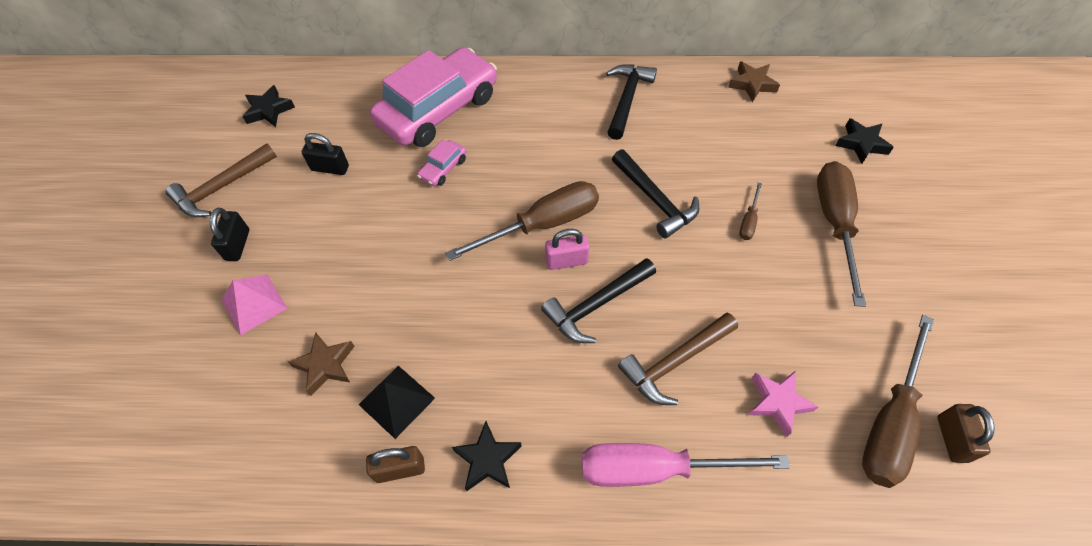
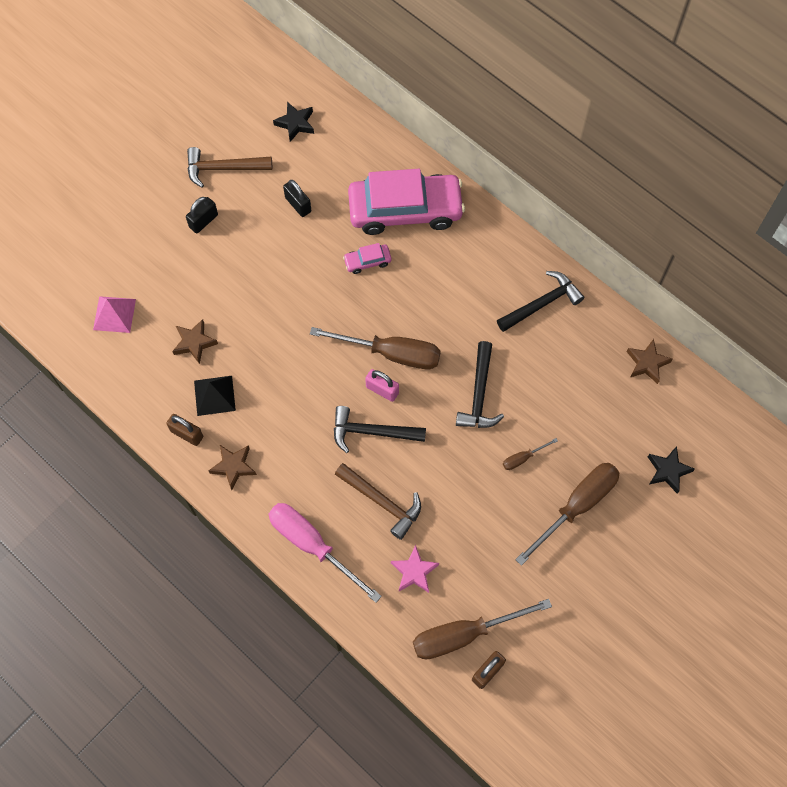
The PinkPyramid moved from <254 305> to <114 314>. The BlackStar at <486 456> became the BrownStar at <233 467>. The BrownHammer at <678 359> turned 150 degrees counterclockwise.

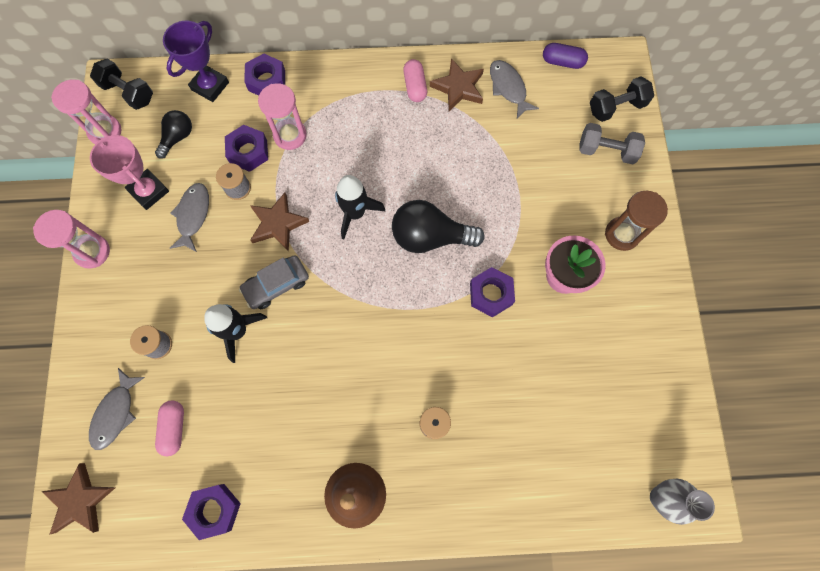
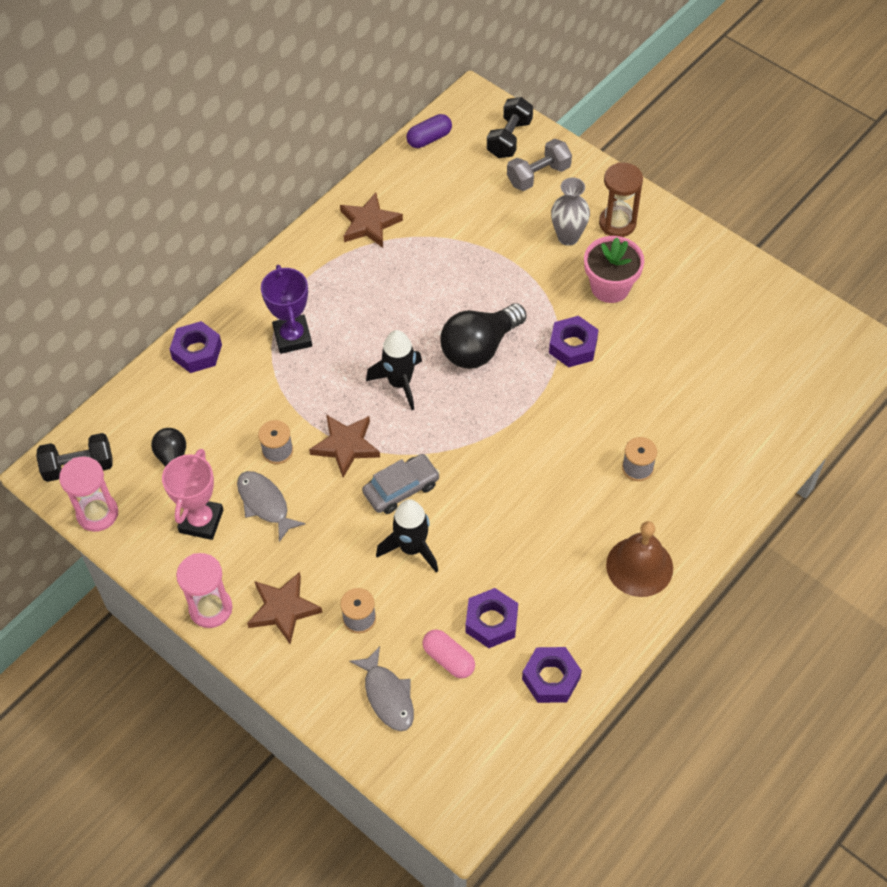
The PinkHourglass at <282 116> disappeared. The PinkCapsule at <415 80> disappeared. The GreyFish at <514 89> disappeared. The BrownStar moved from <78 499> to <284 608>. The PurpleTrophy moved from <196 61> to <286 309>. The PurpleNut moved from <246 148> to <492 618>. The GreyVase moved from <682 502> to <570 211>. The PinkTrophy at <129 172> turned 75 degrees counterclockwise. The GreyCar at <274 282> turned 135 degrees counterclockwise.

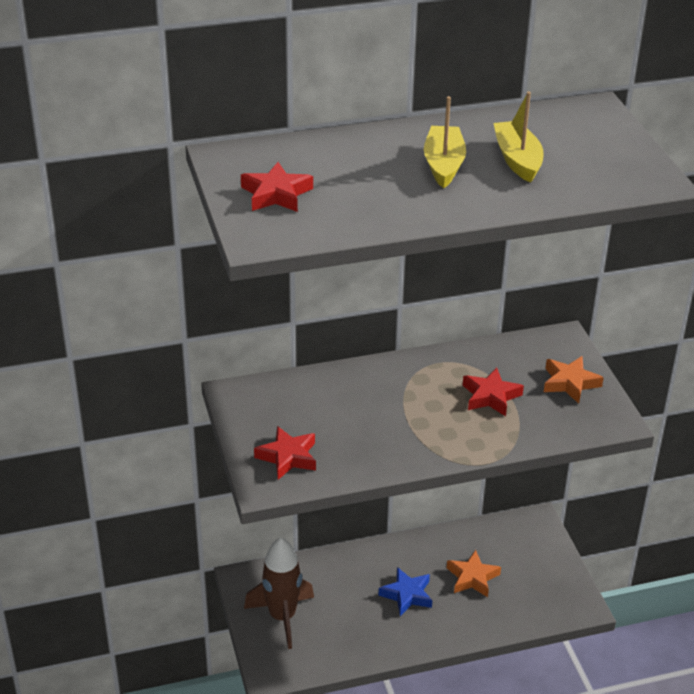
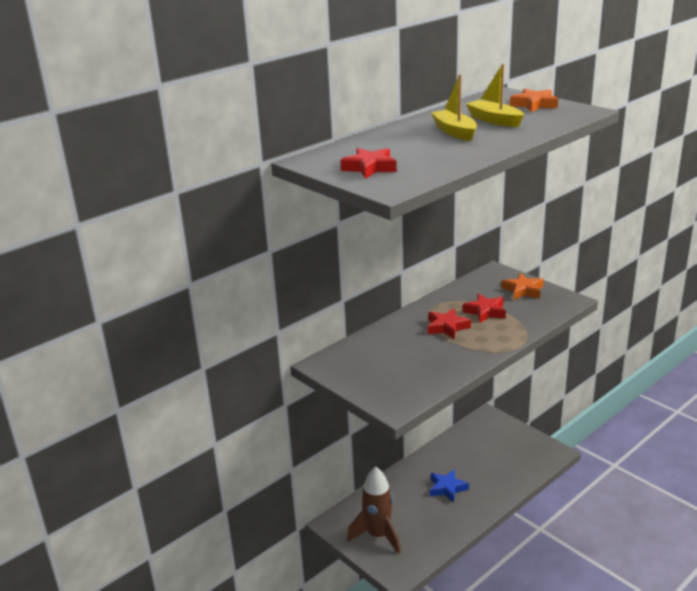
The RedStar moved from <285 453> to <449 323>. The OrangeStar moved from <474 573> to <534 100>.

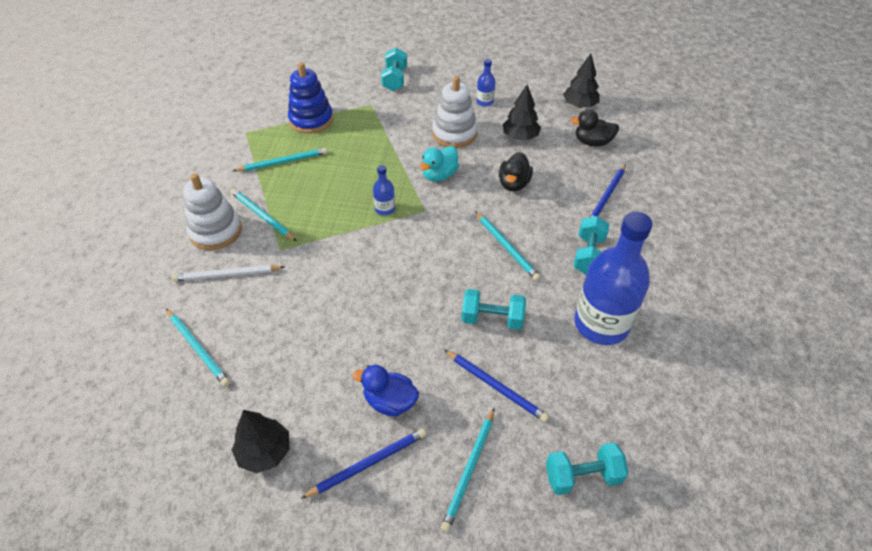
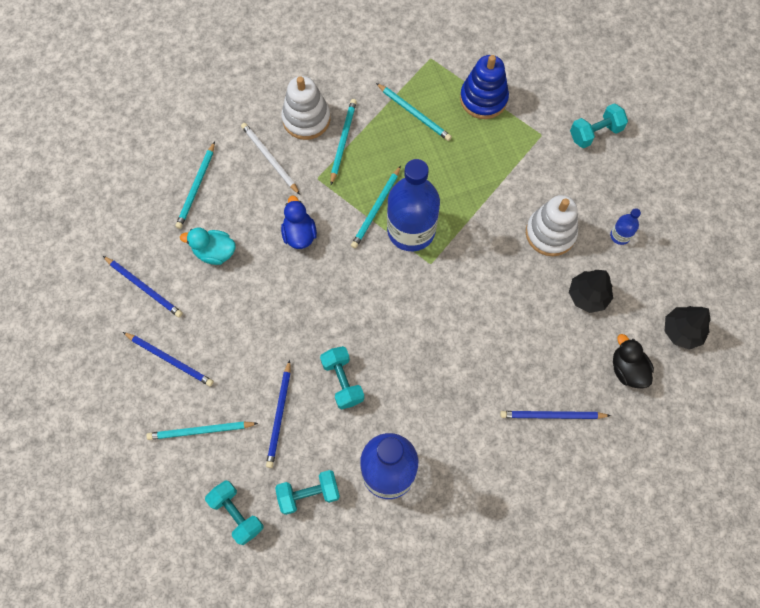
The BlackDuck at <516 171> disappeared. The BlueDuck moved from <386 391> to <299 222>. The TurquoiseDuck moved from <439 164> to <208 246>. The TurquoisePencil moved from <508 246> to <376 207>. The TurquoiseDumbbell moved from <591 245> to <307 492>. The BlackTree at <261 442> was replaced by the BluePencil at <143 286>. The BlueBottle at <384 190> changed to 2.35 times the size.

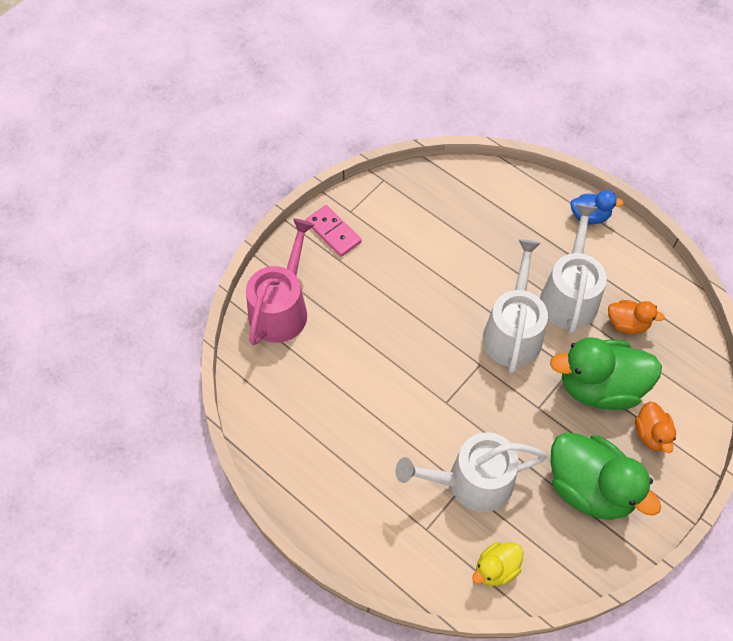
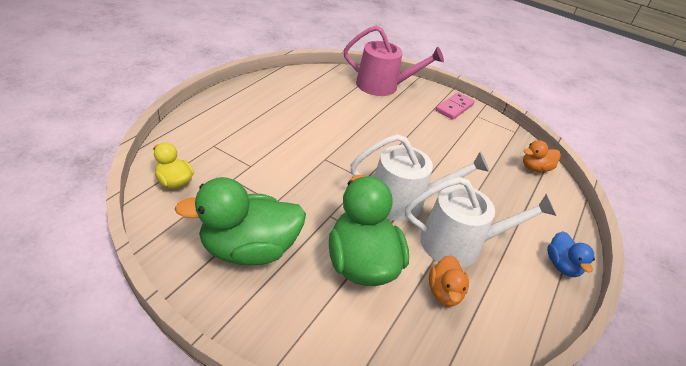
The WhiteWateringCan at <471 472> disappeared. The OrangeDuck moved from <655 427> to <542 156>. The GreenDuck at <606 476> turned 45 degrees clockwise.

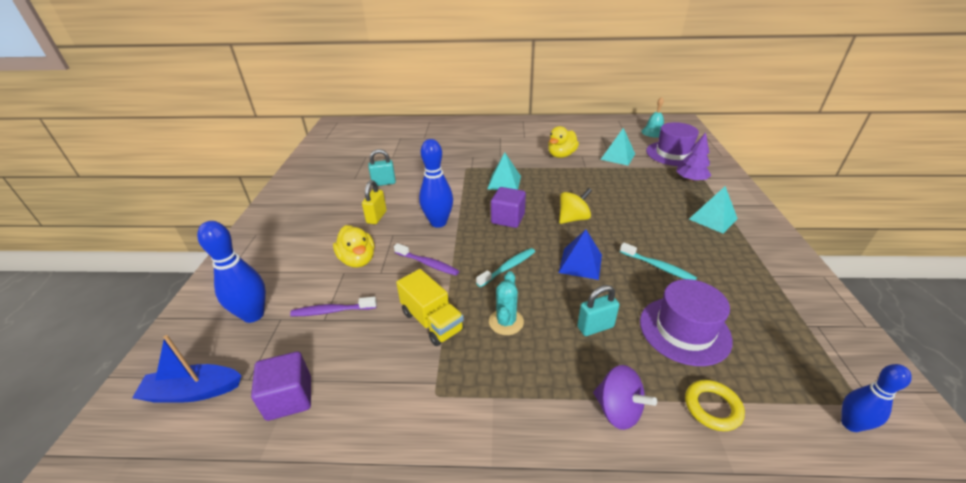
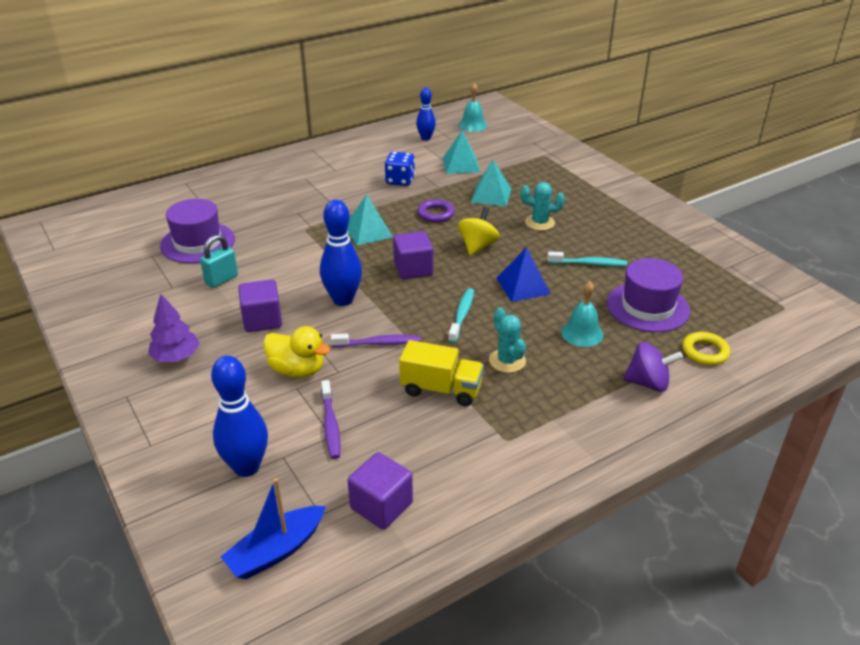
The PurpleRing at <436 210> appeared. The TurquoiseCactus at <543 206> appeared. The PurpleHat moved from <672 144> to <197 231>. The PurpleTree moved from <693 157> to <174 328>. The TurquoisePyramid moved from <713 209> to <491 183>. The BlueBowlingPin moved from <876 398> to <426 114>. The YellowPadlock at <374 202> was replaced by the PurpleCube at <260 305>. The YellowDuck at <563 142> was replaced by the BlueDice at <400 169>. The TurquoisePadlock at <598 310> was replaced by the TurquoiseBell at <582 314>. The PurpleToothbrush at <333 307> turned 60 degrees counterclockwise.

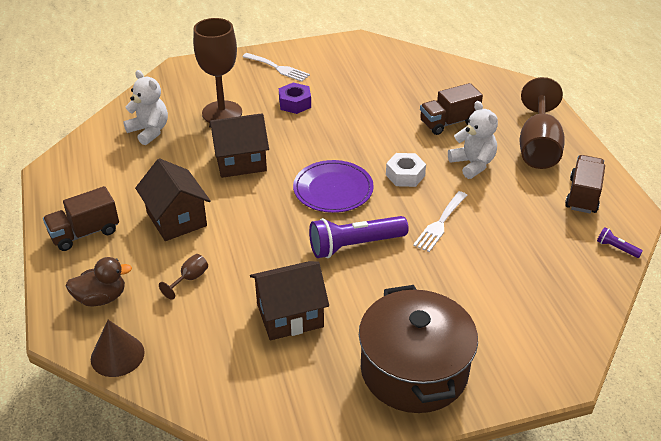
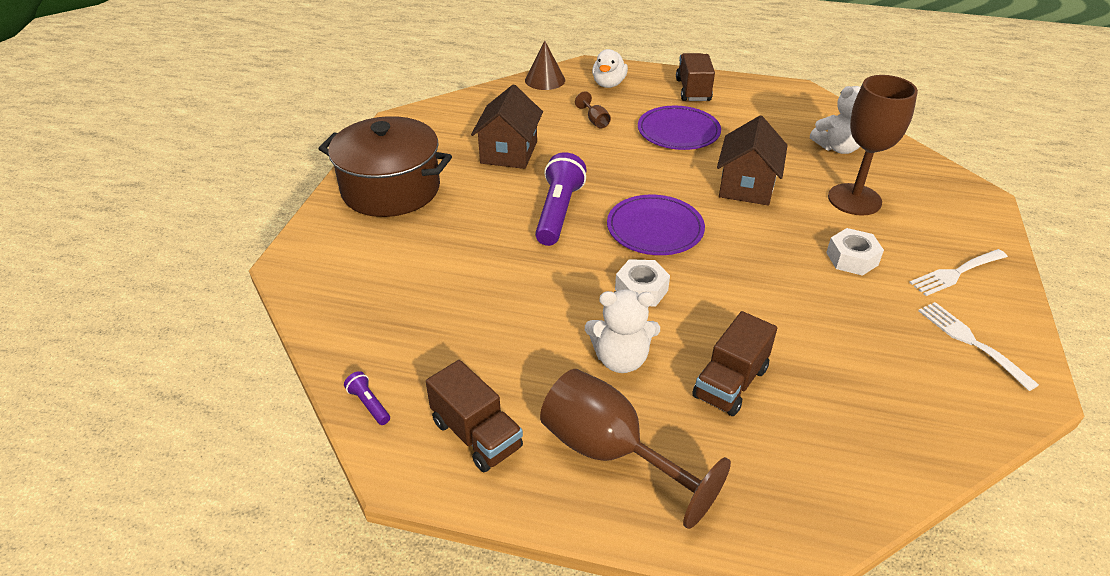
The WhiteFork moved from <440 221> to <978 346>. The BrownHouse at <173 199> was replaced by the PurplePlate at <679 128>. The BrownDuck at <98 281> became the WhiteDuck at <610 68>. The PurpleNut at <295 98> became the WhiteNut at <855 252>. The BrownTruck at <451 109> turned 150 degrees counterclockwise. The PurpleFlashlight at <620 242> turned 105 degrees counterclockwise.

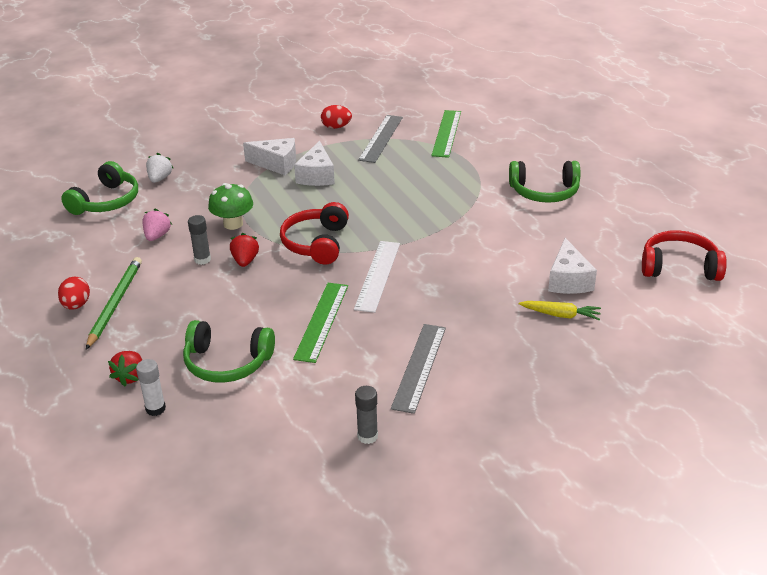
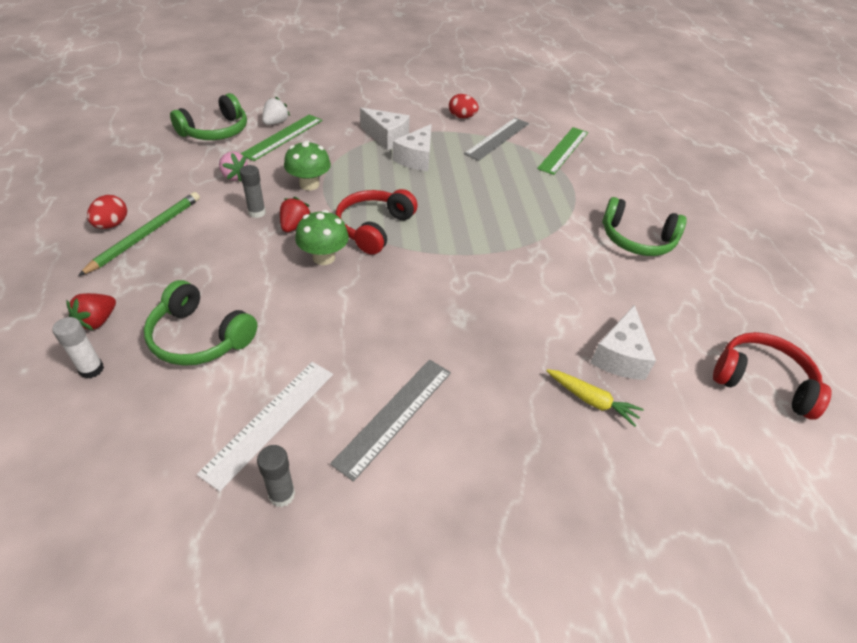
The GreenMushroom at <322 237> appeared. The GreenRuler moved from <320 323> to <281 137>. The WhiteRuler moved from <377 277> to <265 427>. The PinkStrawberry at <157 225> turned 105 degrees clockwise.

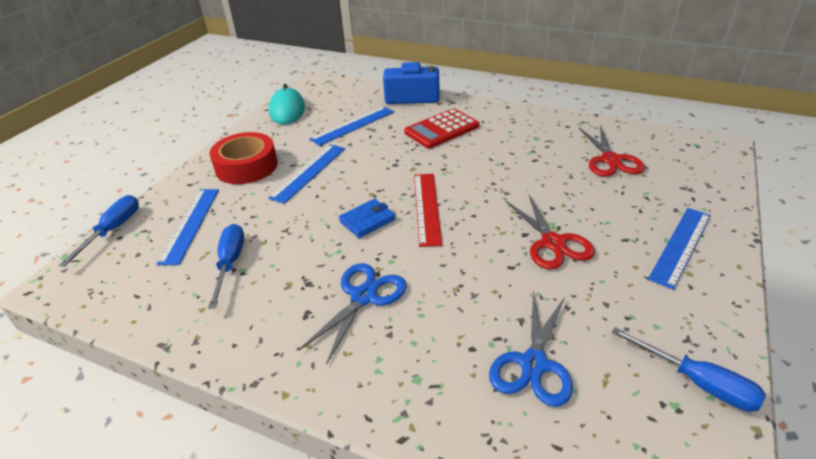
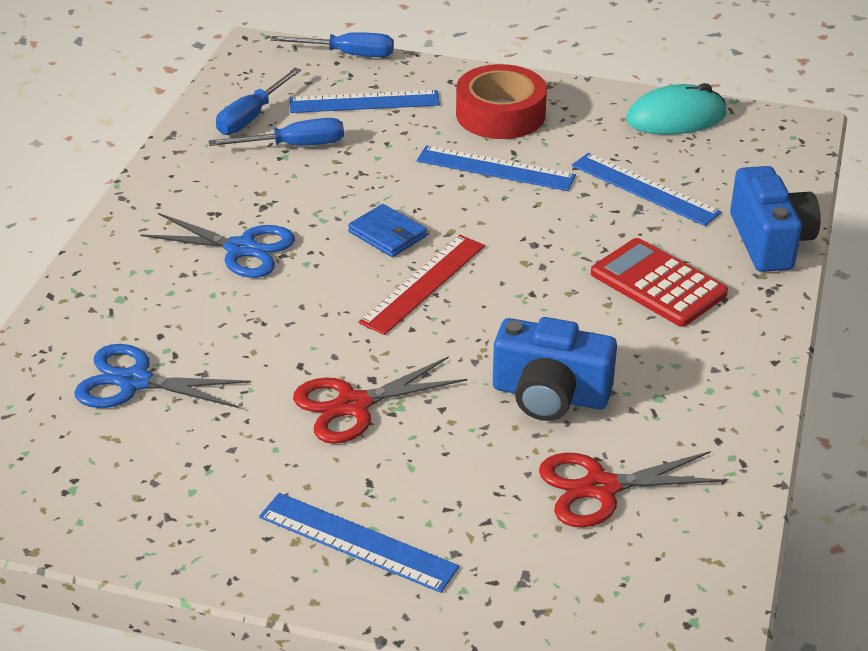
The BlueCamera at <555 369> appeared. The BlueScrewdriver moved from <688 369> to <258 101>. The RedRuler at <428 210> turned 45 degrees counterclockwise.

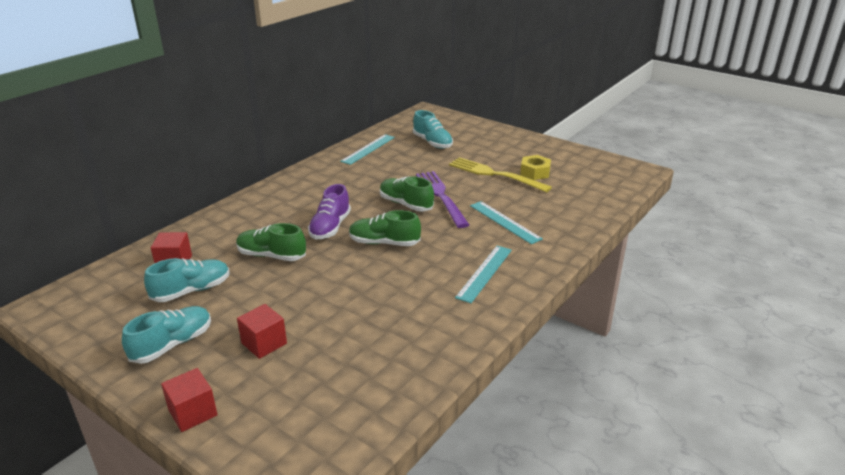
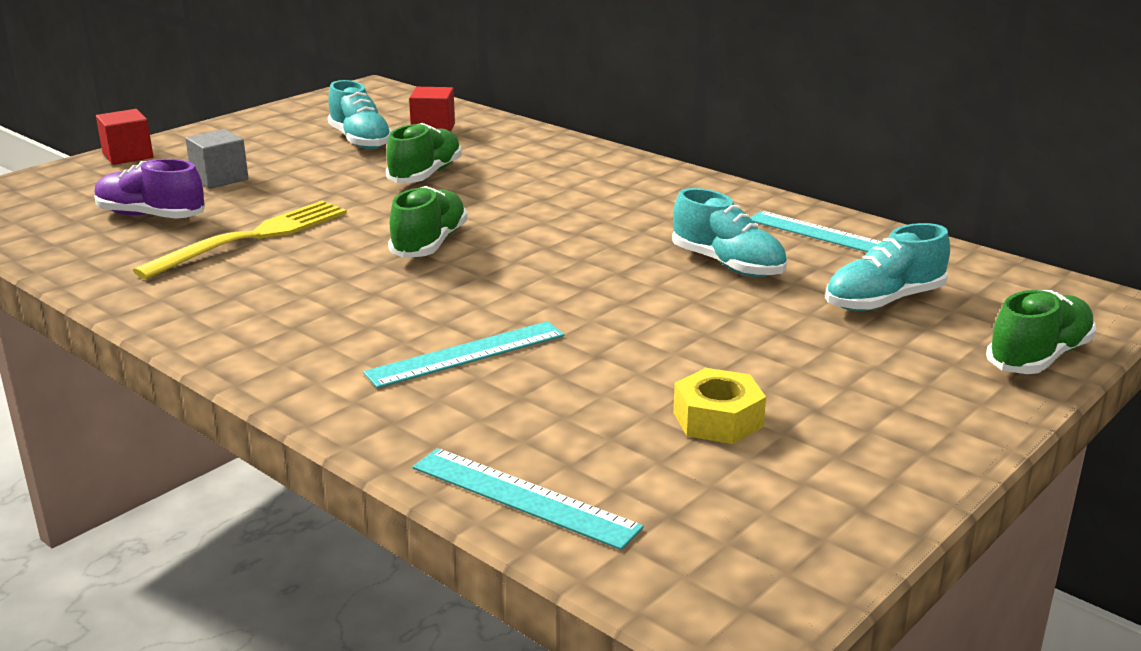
The PurpleFork at <442 199> disappeared. The TurquoiseShoe moved from <166 335> to <729 232>. The PurpleShoe moved from <329 211> to <149 189>. The GreenShoe moved from <407 193> to <1041 332>. The YellowFork moved from <500 174> to <240 240>. The TurquoiseRuler moved from <483 274> to <528 499>. The RedCube at <262 331> became the GreyCube at <216 159>.

